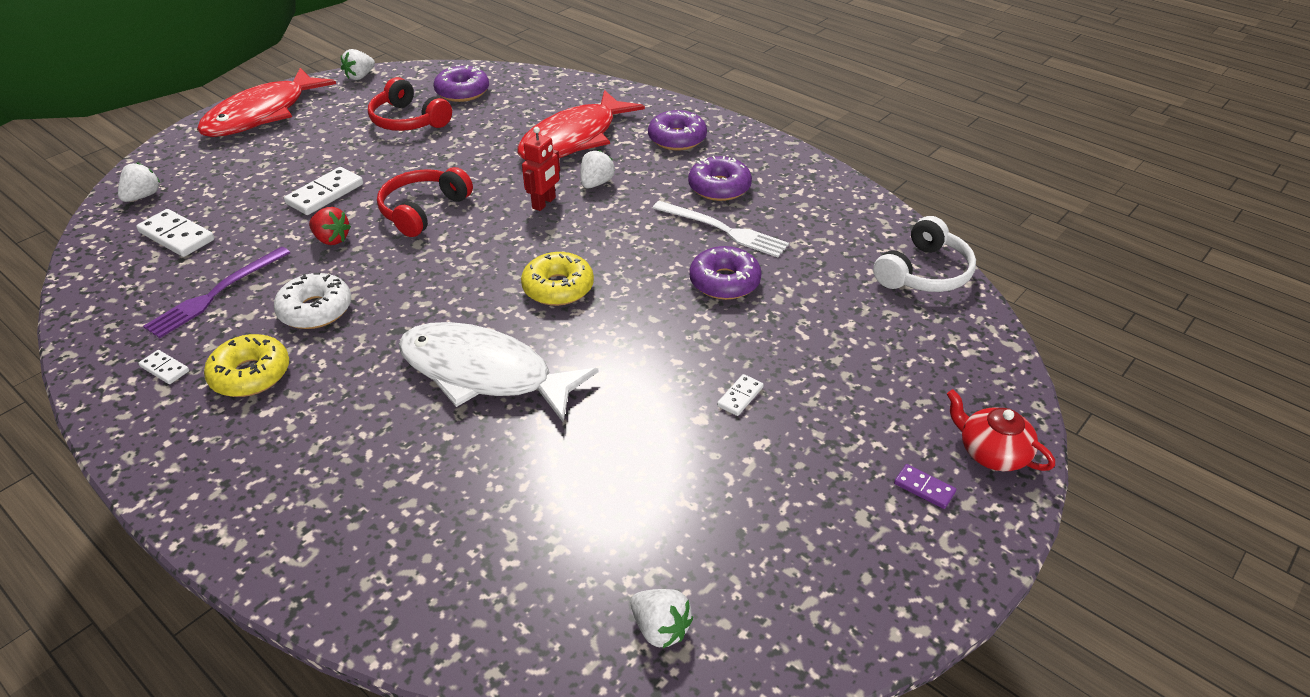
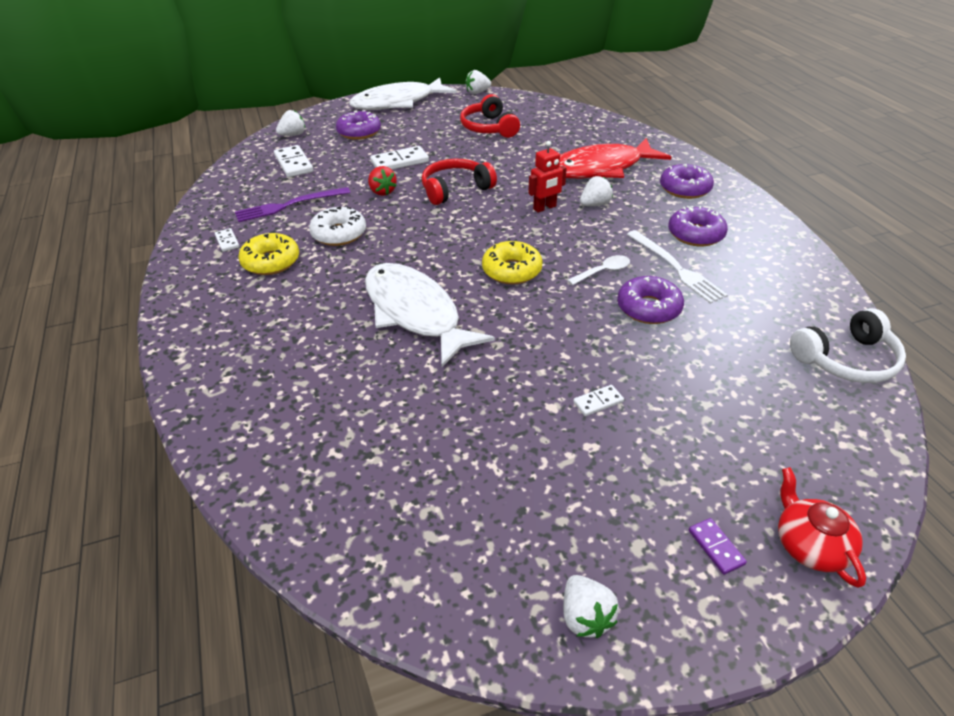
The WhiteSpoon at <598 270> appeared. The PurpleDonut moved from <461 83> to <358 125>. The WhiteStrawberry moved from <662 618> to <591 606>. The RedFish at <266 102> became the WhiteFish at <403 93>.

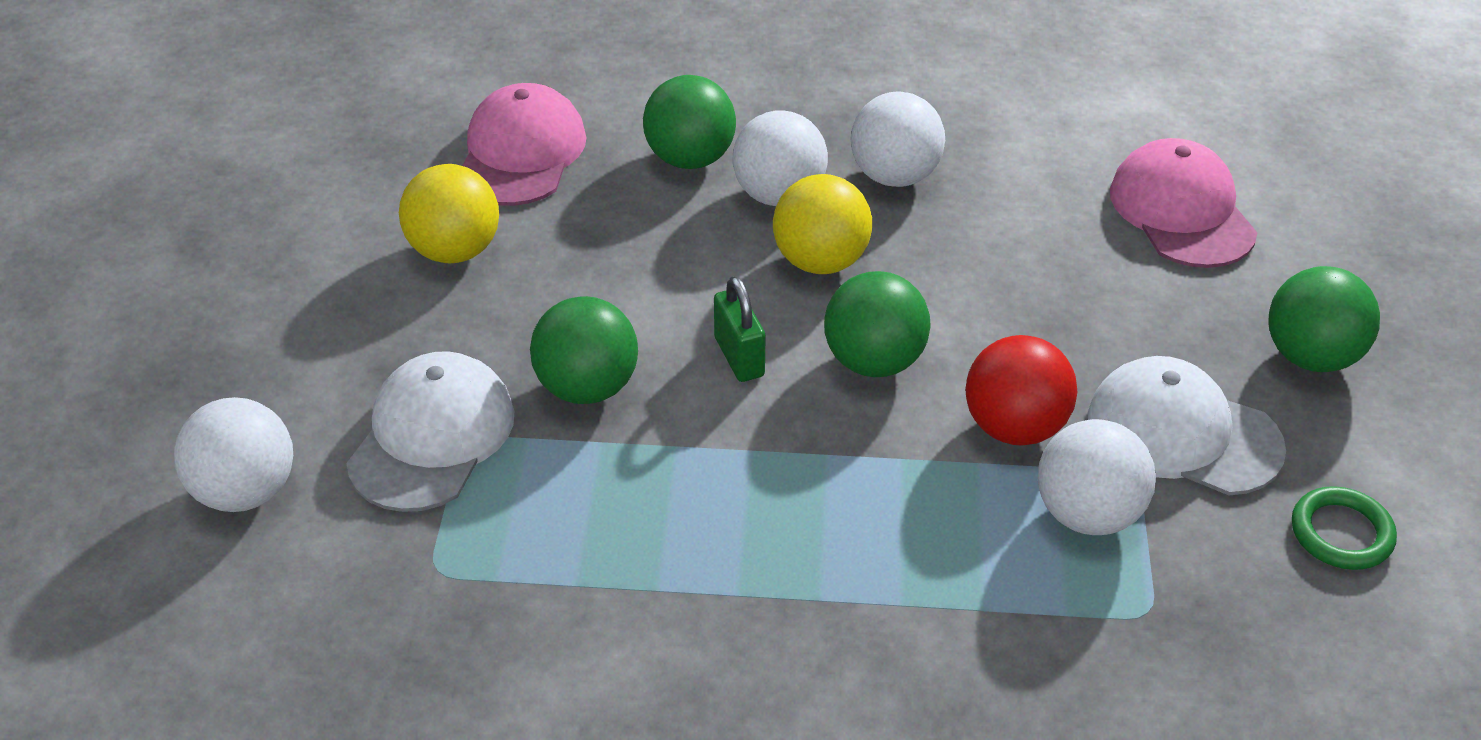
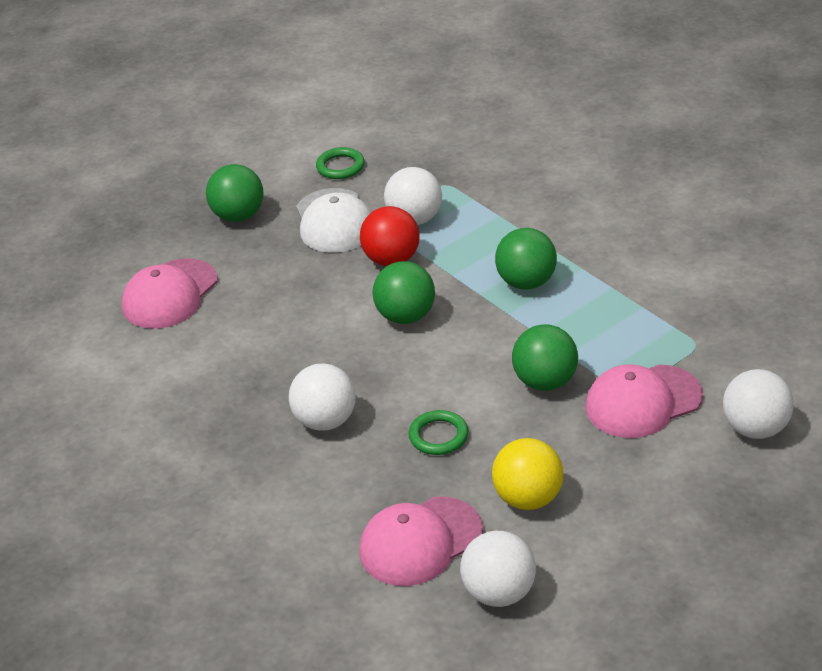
The GreenPadlock at <740 329> disappeared. The YellowBall at <822 224> disappeared. The GreenRing at <438 432> appeared. The GreenBall moved from <689 122> to <526 259>. The WhiteBall moved from <898 139> to <498 569>. The WhiteCap at <430 431> became the PinkCap at <644 401>.

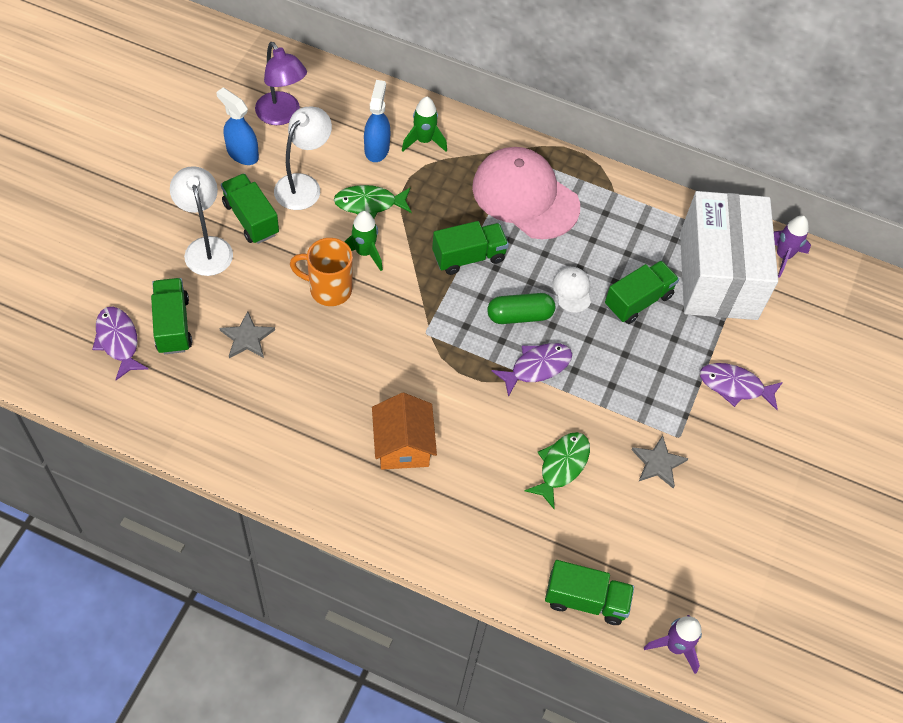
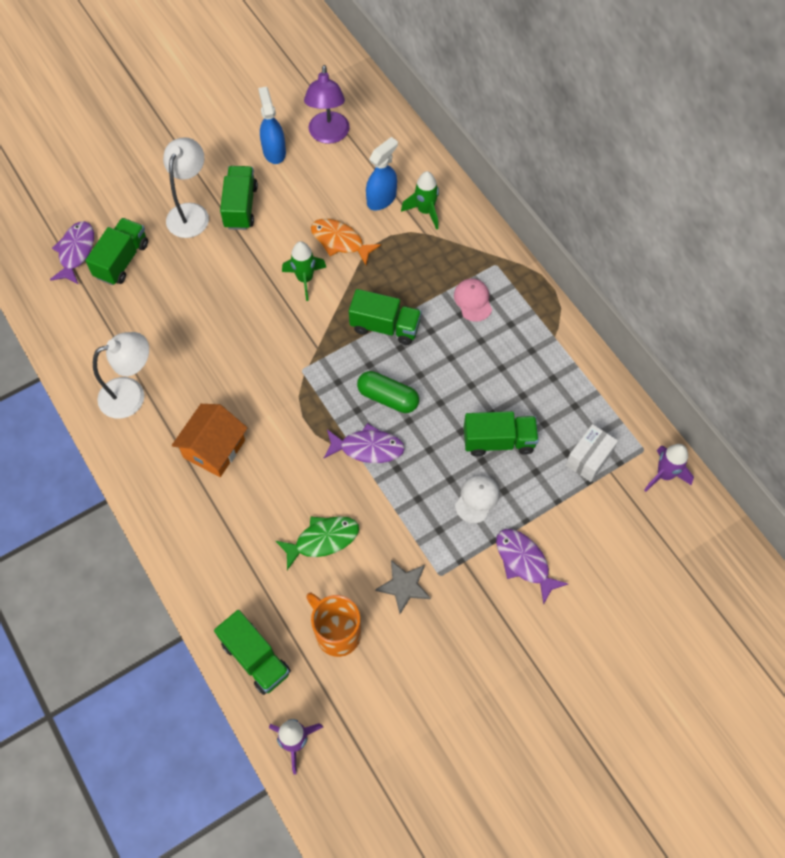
The GreyStar at <247 334> disappeared. The WhiteLamp moved from <303 158> to <121 375>. The OrangeMug moved from <321 272> to <333 625>. The WhiteCap moved from <571 290> to <477 499>. The GreenFish at <373 202> became the OrangeFish at <346 242>. The PinkCap at <526 193> changed to 0.43 times the size. The WhiteBox at <729 255> changed to 0.40 times the size.

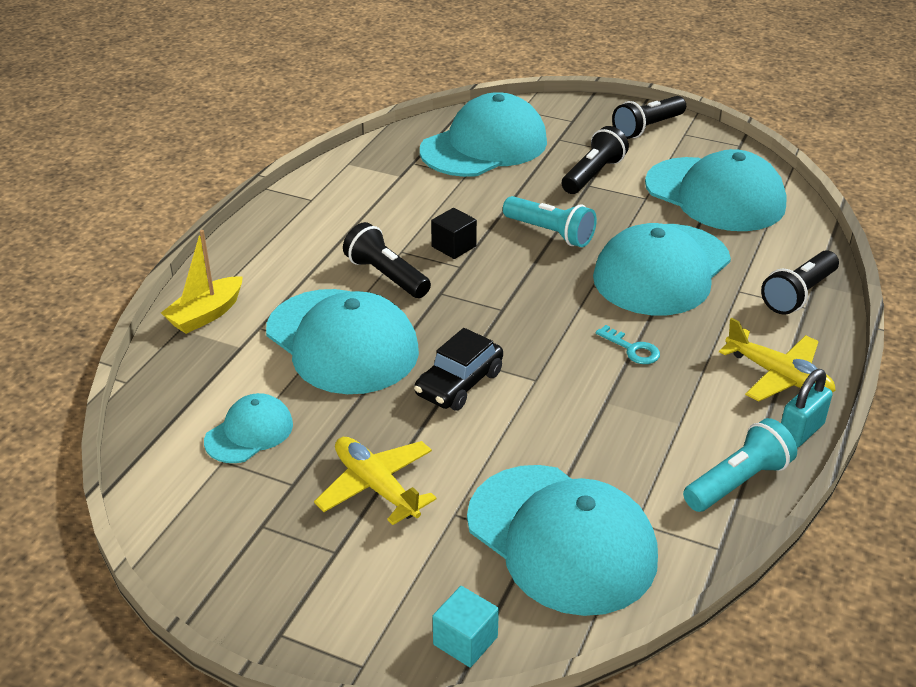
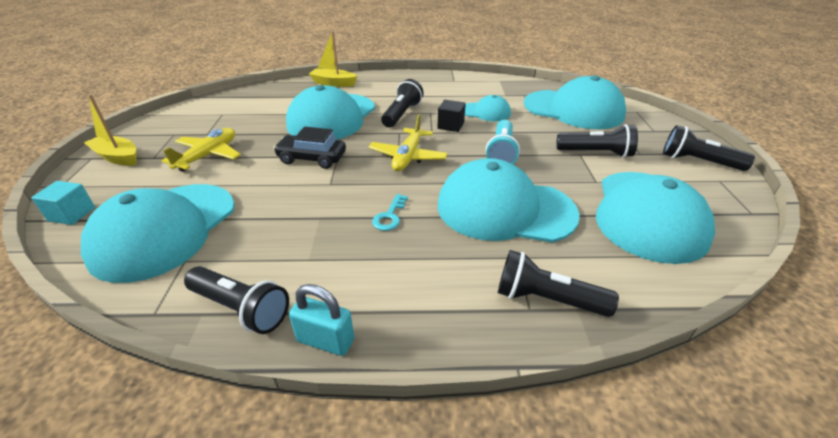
The YellowBoat at <110 130> appeared. The TurquoiseCap moved from <248 428> to <488 108>. The YellowPlane moved from <777 360> to <408 142>. The TurquoiseFlashlight at <740 465> became the BlackFlashlight at <236 300>.

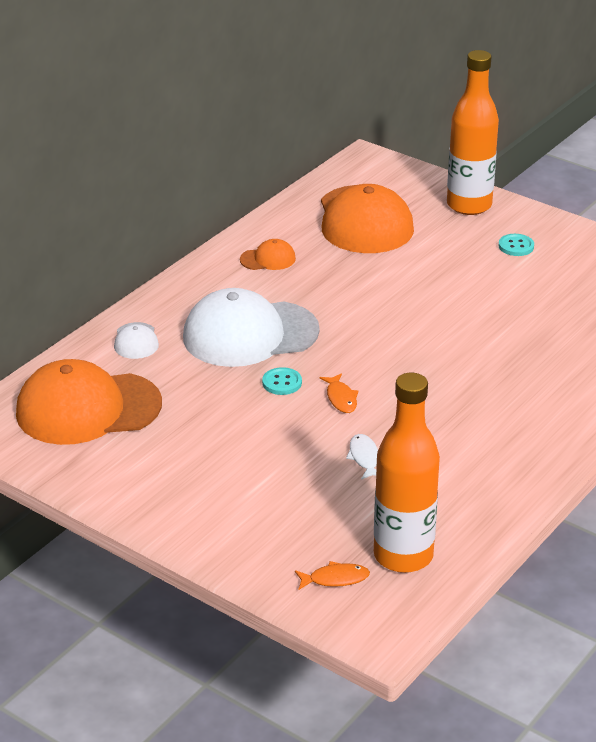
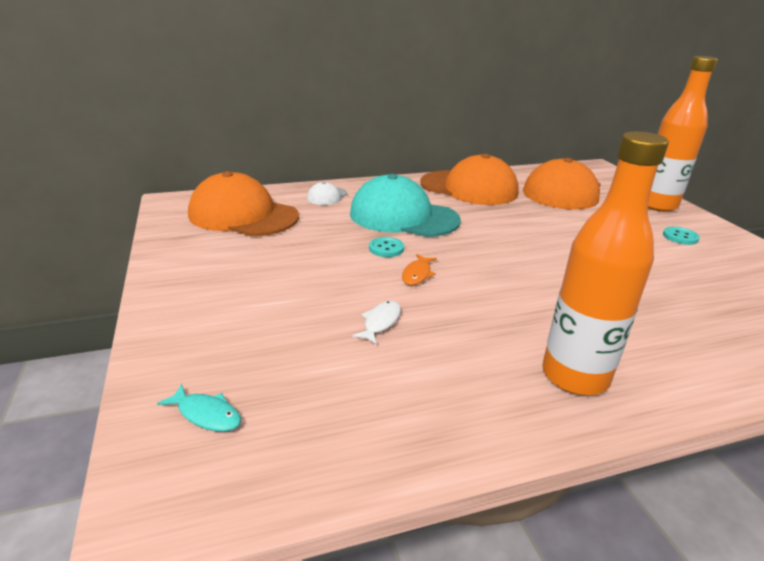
The OrangeBottle moved from <407 473> to <605 263>. The WhiteCap at <251 327> became the TurquoiseCap at <405 205>. The OrangeFish at <332 575> became the TurquoiseFish at <199 408>. The OrangeCap at <268 254> changed to 2.29 times the size.

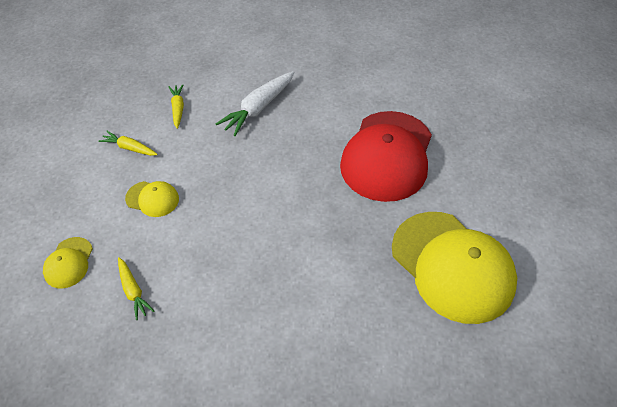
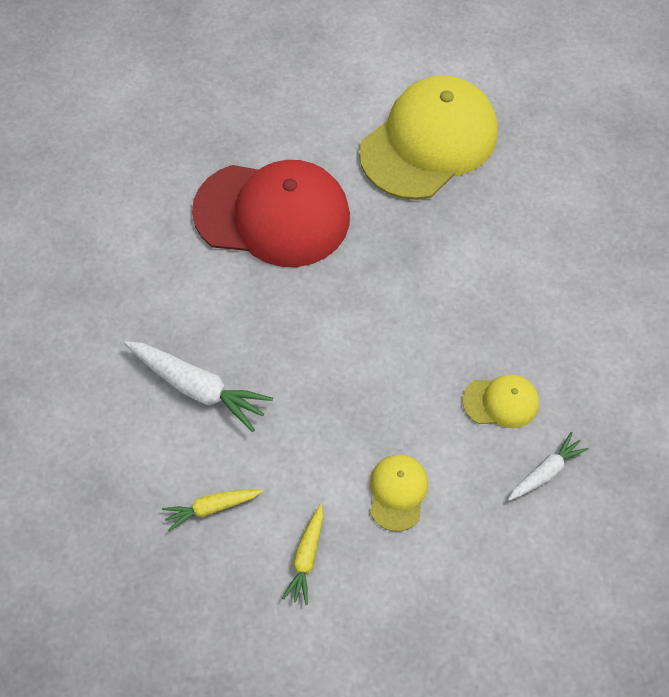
The YellowCap moved from <68 262> to <500 401>. The YellowCarrot at <136 288> became the WhiteCarrot at <548 466>.

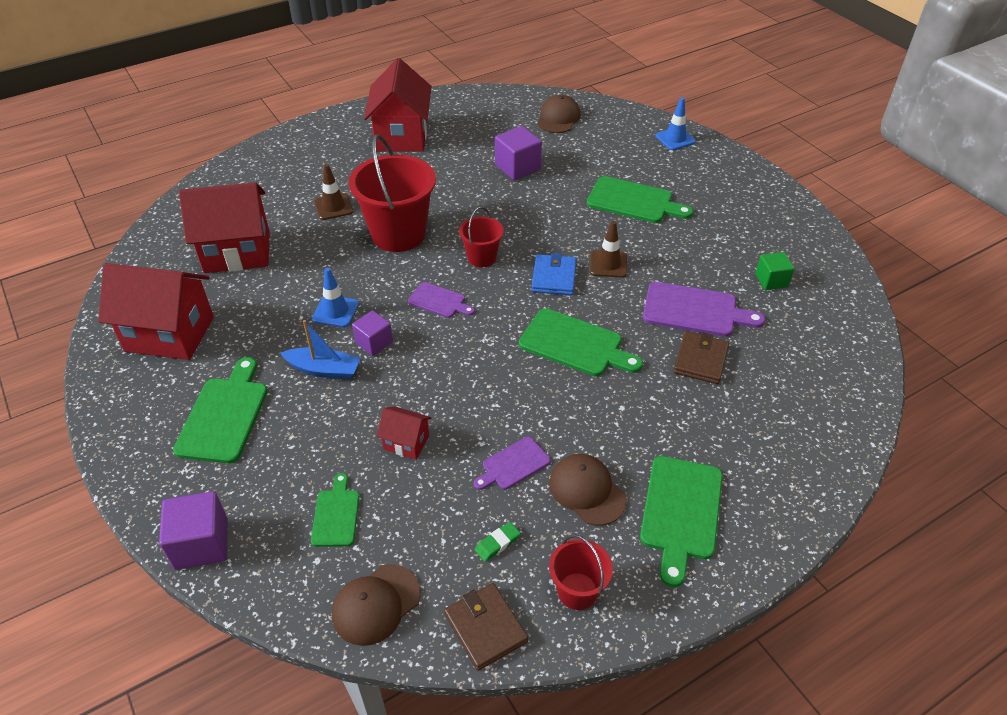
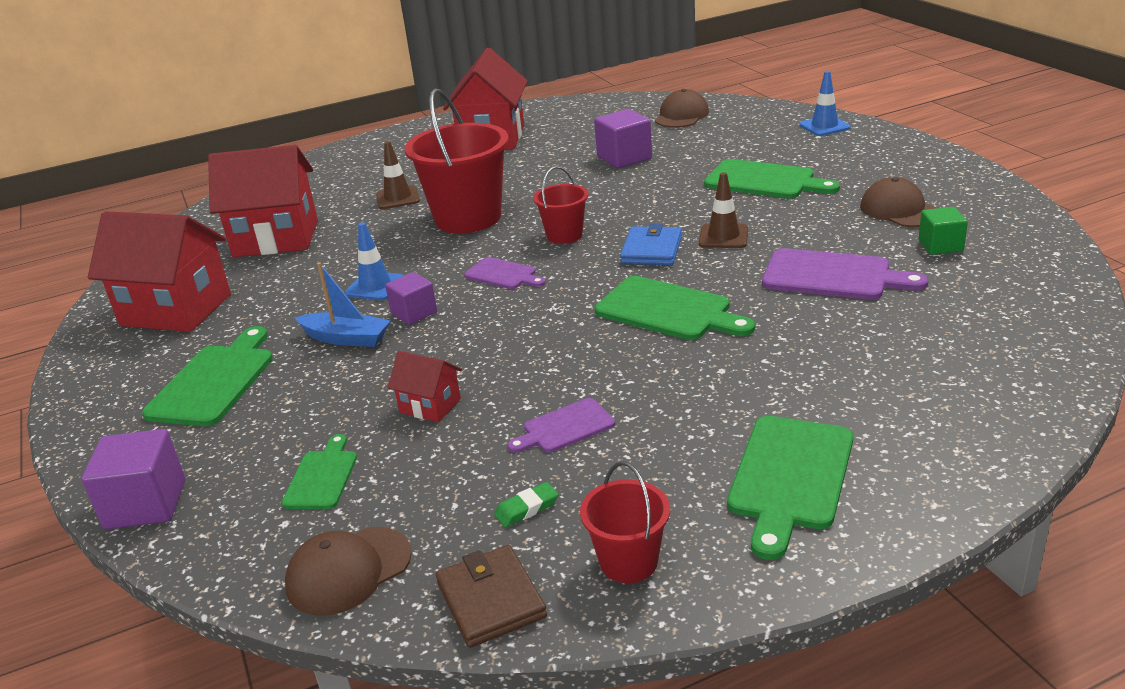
The BrownWallet at <701 357> disappeared. The BrownCap moved from <588 490> to <898 202>.

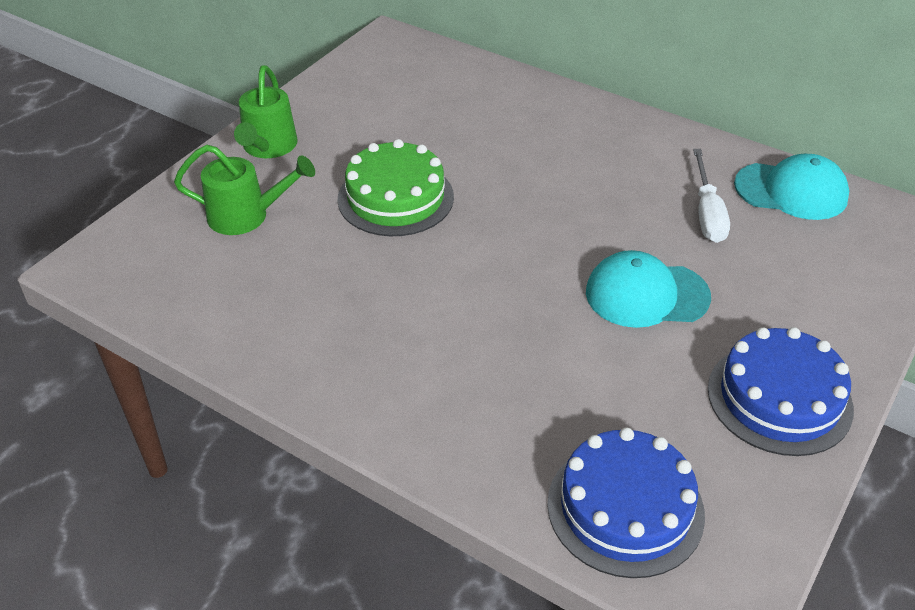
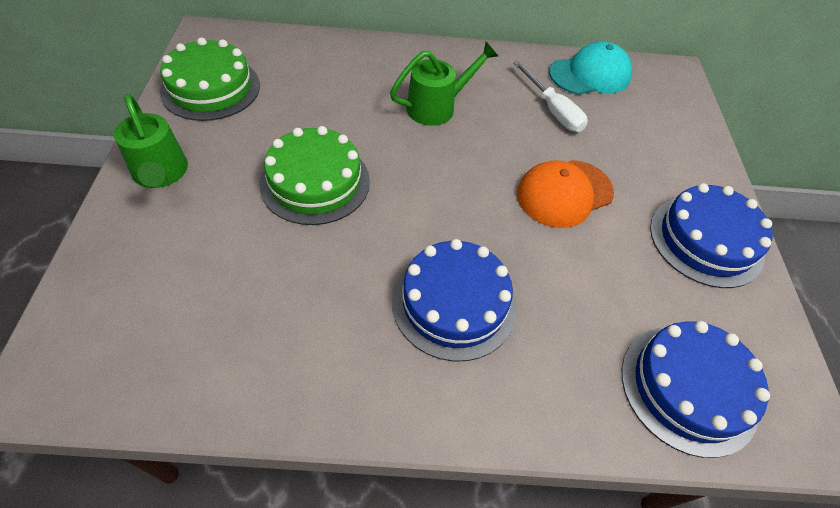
The GreenCake at <210 79> appeared. The BlueCake at <454 300> appeared. The GreenWateringCan moved from <244 190> to <444 84>. The TurquoiseCap at <648 289> became the OrangeCap at <565 194>.

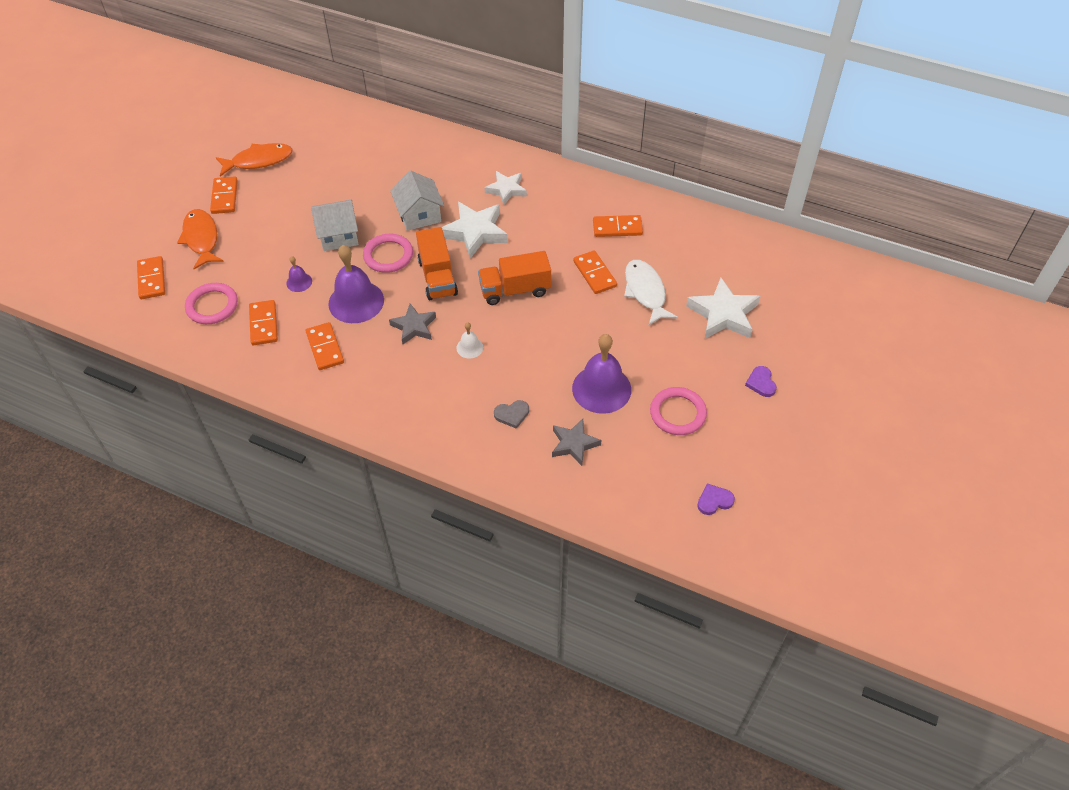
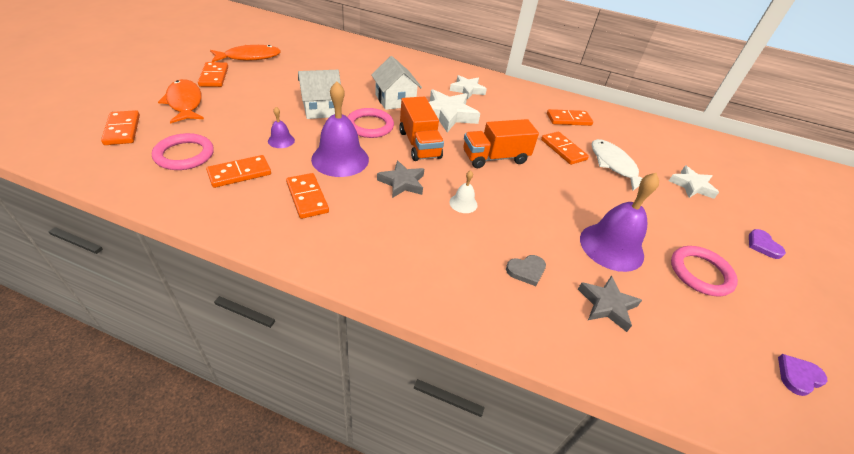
The OrangeDomino at <263 322> turned 75 degrees clockwise. The WhiteStar at <723 308> changed to 0.64 times the size.

